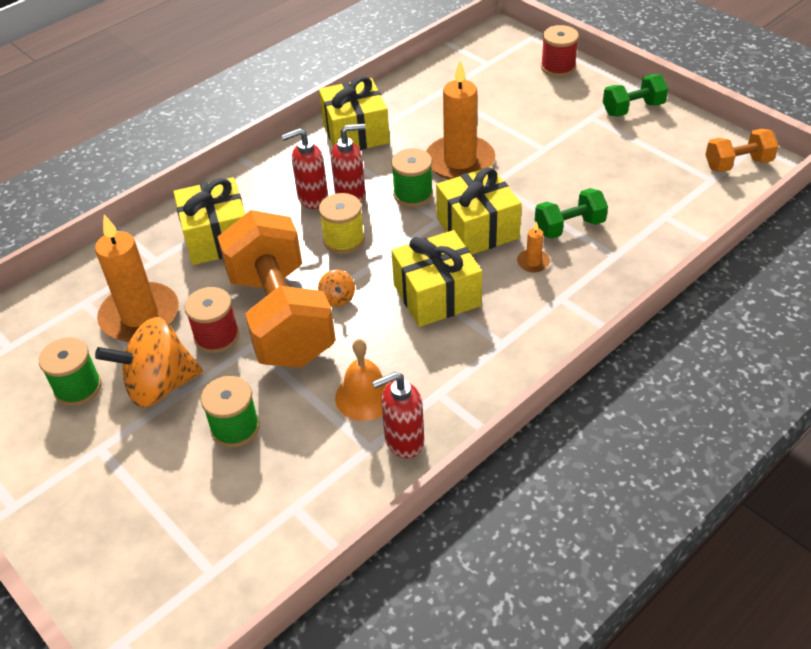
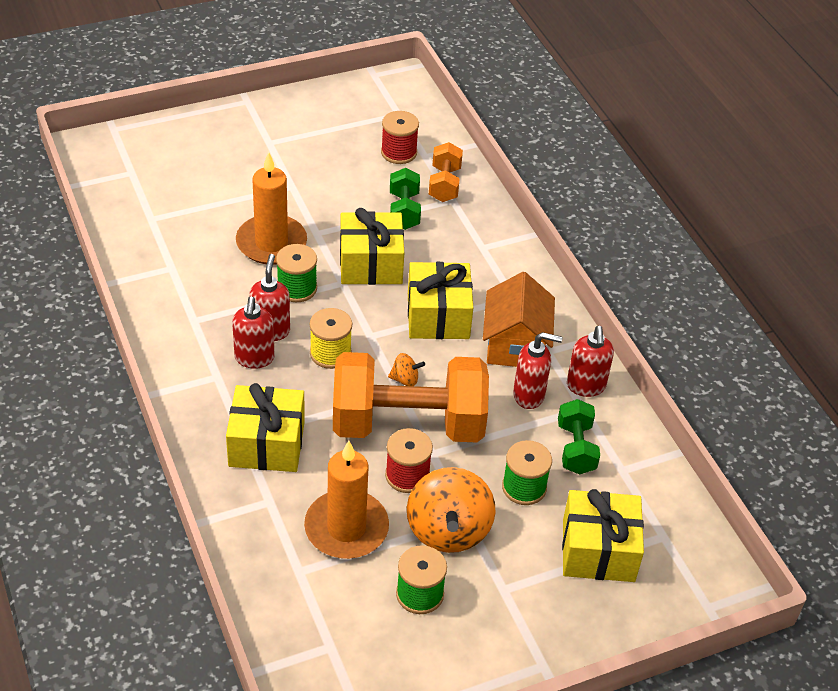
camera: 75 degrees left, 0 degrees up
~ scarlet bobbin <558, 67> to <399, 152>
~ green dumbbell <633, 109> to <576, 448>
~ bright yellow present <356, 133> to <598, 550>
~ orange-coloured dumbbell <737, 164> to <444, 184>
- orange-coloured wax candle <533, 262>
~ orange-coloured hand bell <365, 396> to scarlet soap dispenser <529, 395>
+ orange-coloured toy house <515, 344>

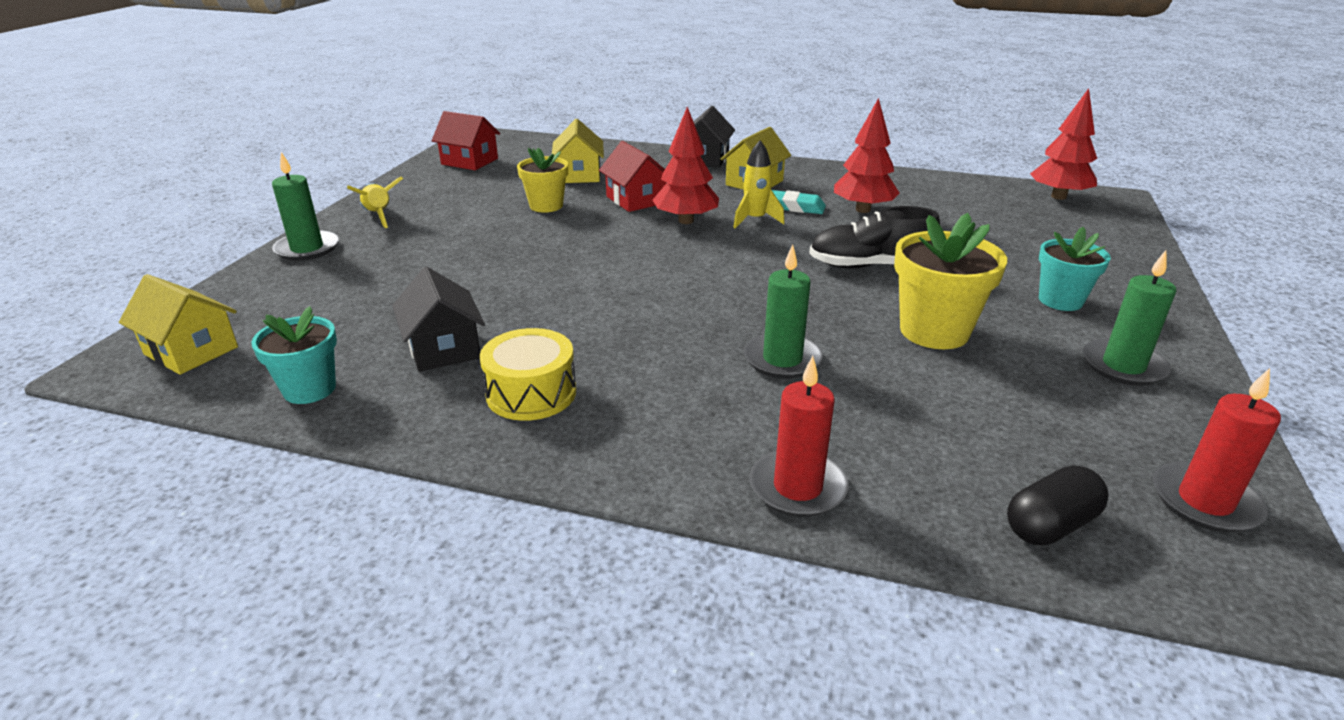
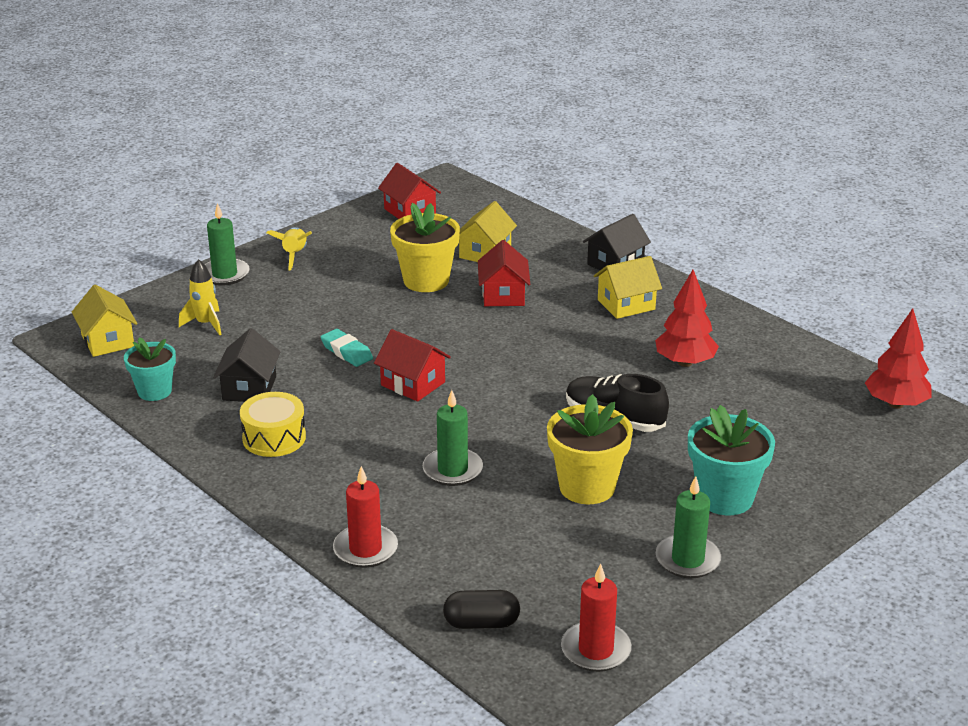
camera: 30 degrees right, 0 degrees up
- scarlet fir tree <686, 221>
~ bright yellow toy rocket <755, 220> to <205, 324>
~ bright yellow flower pot <546, 206> = <426, 281> x1.52
~ turquoise gum eraser <794, 207> to <346, 352>
~ turquoise flower pot <1060, 300> = <725, 497> x1.52
+ scarlet toy house <413, 384>

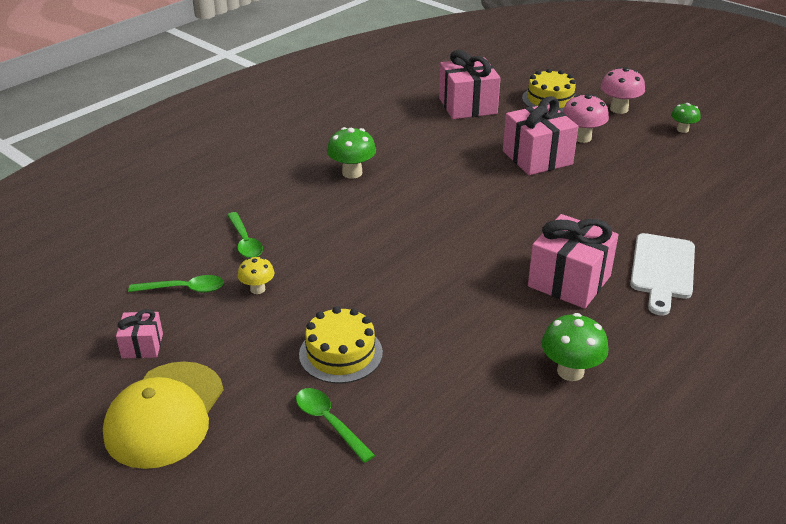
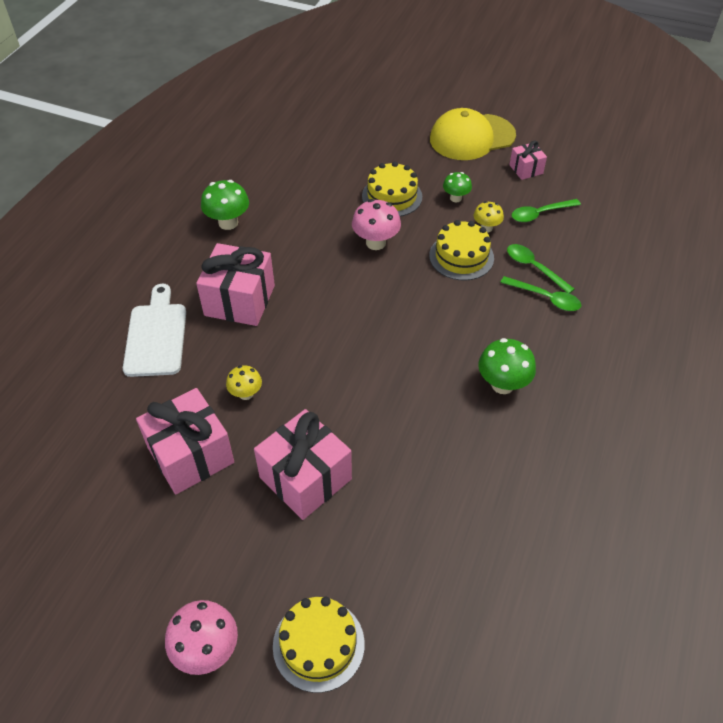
camera: 160 degrees right, 15 degrees up
~ rose-pink present <467, 106> to <191, 455>
~ rose-pink toadstool <582, 137> to <375, 243>
~ green toadstool <682, 129> to <455, 198>
~ bright yellow baseball cap <165, 414> = <471, 137> 105 degrees counterclockwise
~ green teaspoon <329, 422> to <545, 298>
+ bright yellow gateau <461, 256>
+ bright yellow toadstool <246, 394>

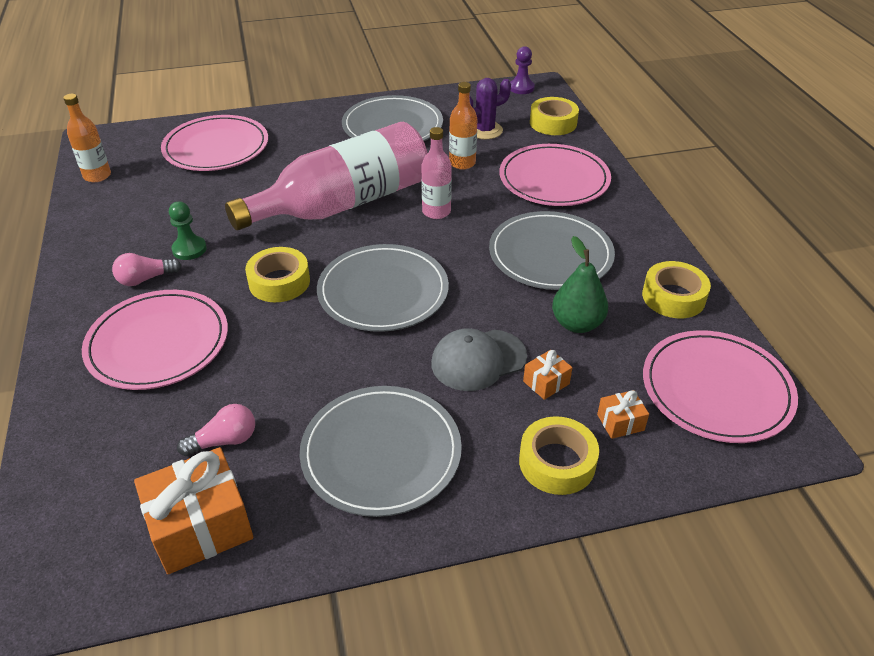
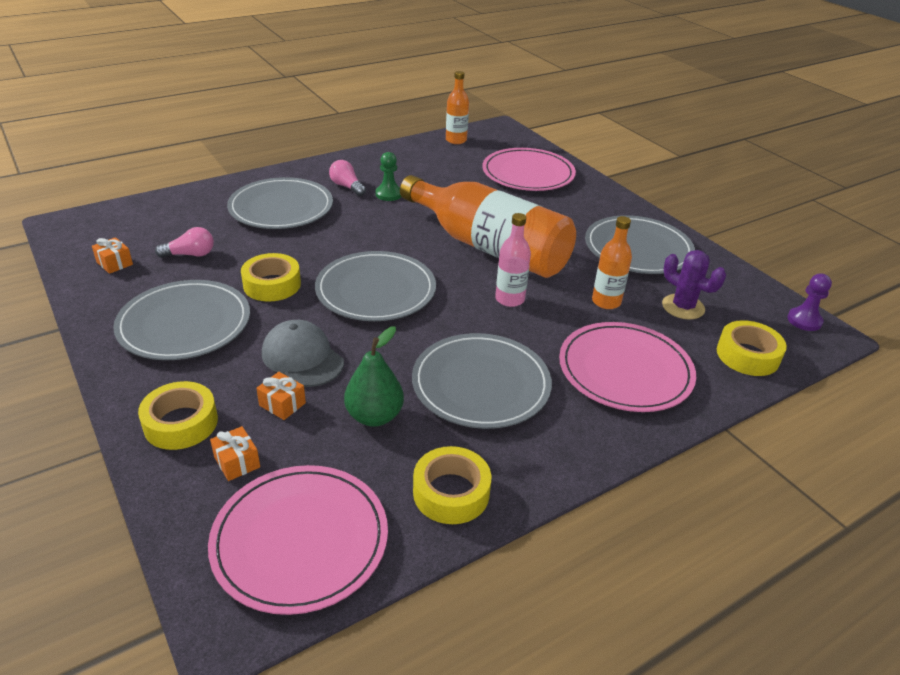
camera: 70 degrees right, 5 degrees down
~ rose-pink drink bottle <343, 204> to orange-coloured drink bottle <489, 247>
~ bright yellow tape <279, 282> to <272, 284>
~ rose-pink flat dish <158, 343> to gray flat dish <281, 208>
~ rose-pink light bulb <224, 441> = <190, 254> 60 degrees counterclockwise
~ orange-coloured present <201, 526> = <114, 263> x0.48

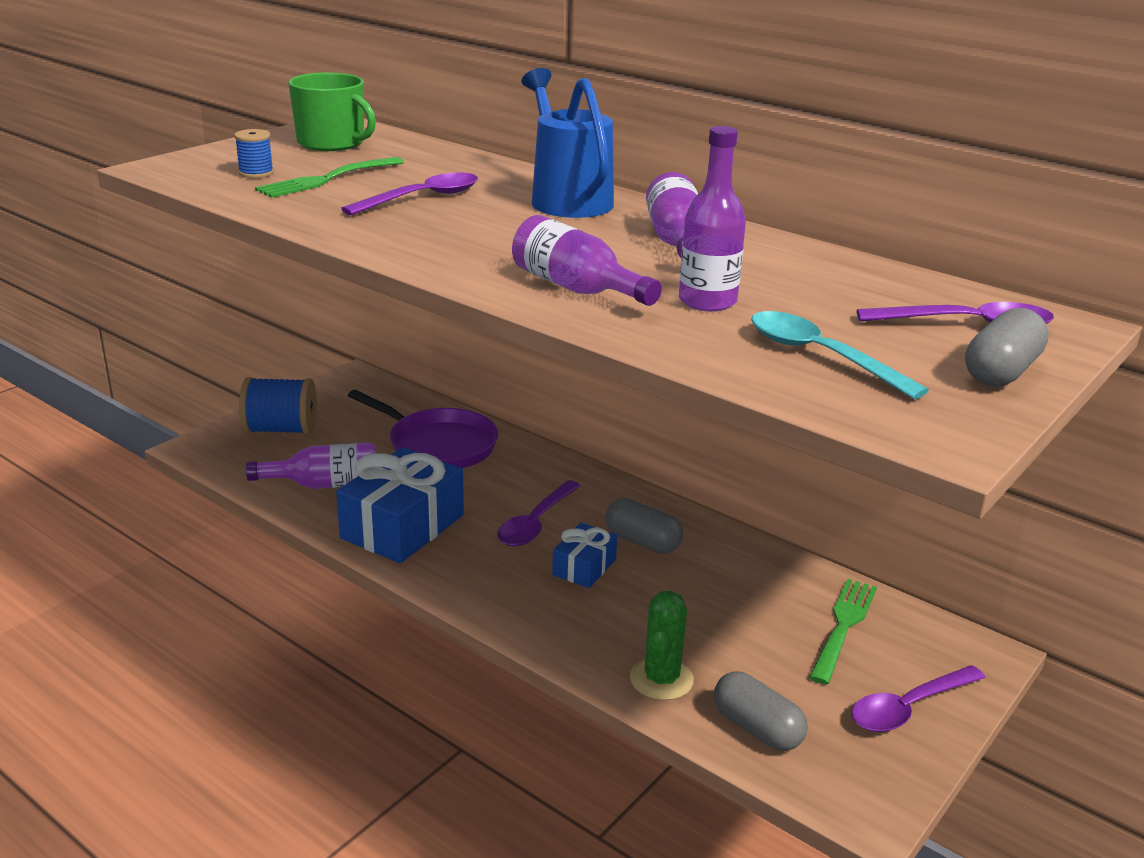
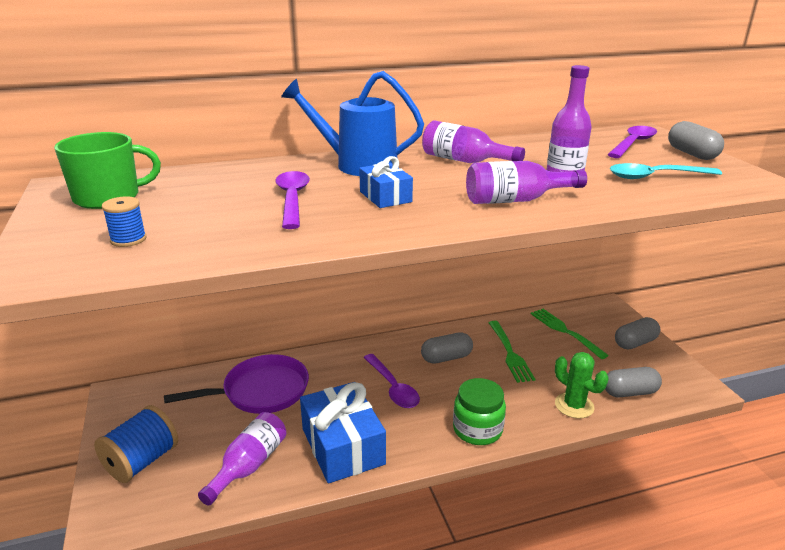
camera: 55 degrees left, 0 degrees up
~ green fork <328, 179> to <509, 353>
~ cobalt present <584, 567> to <385, 197>
~ violet teaspoon <908, 708> to gray pill <635, 343>
+ green jar <477, 429>

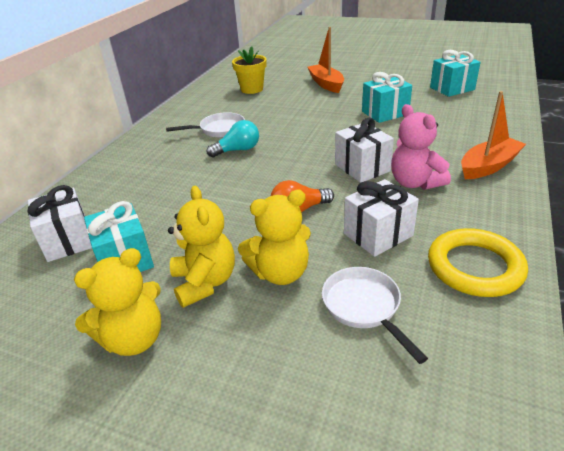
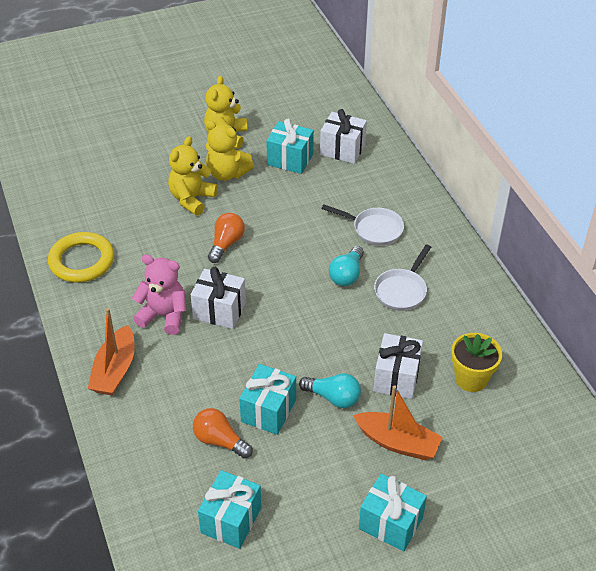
camera: 135 degrees right, 10 degrees up
~ snow-white present <378, 235> to <396, 378>
~ snow-white skillet <364, 307> to <374, 229>
+ turquoise light bulb <333, 398>
+ orange-coloured light bulb <219, 441>
+ turquoise present <390, 523>

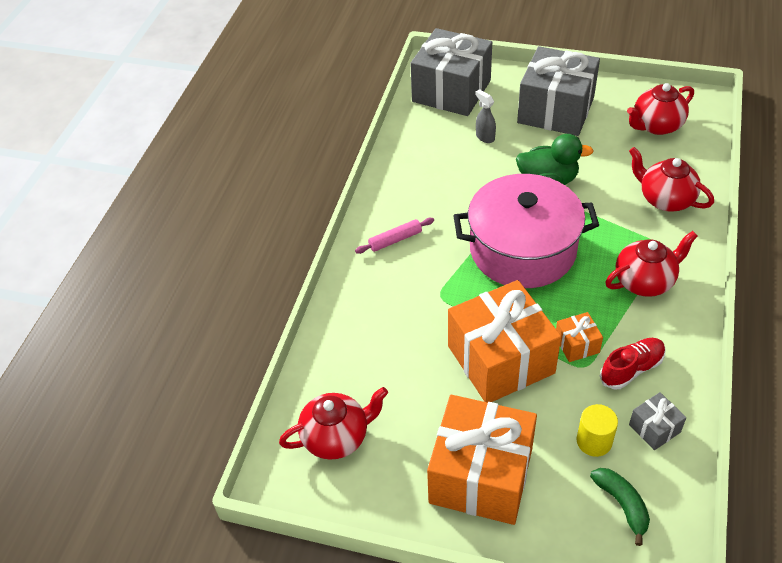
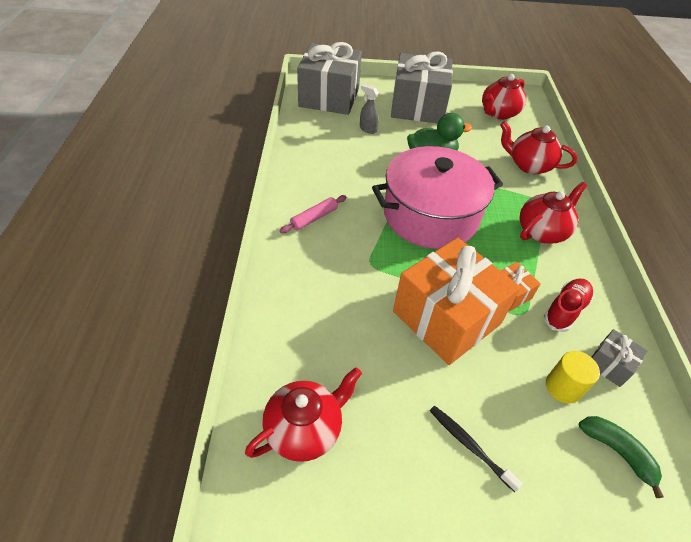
camera: 20 degrees left, 0 degrees up
~ orange-coloured present <481, 475> to black dental brush <470, 446>

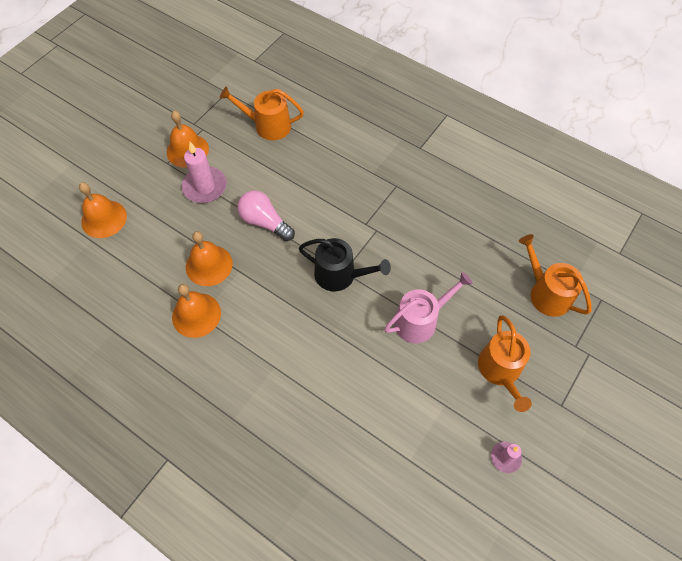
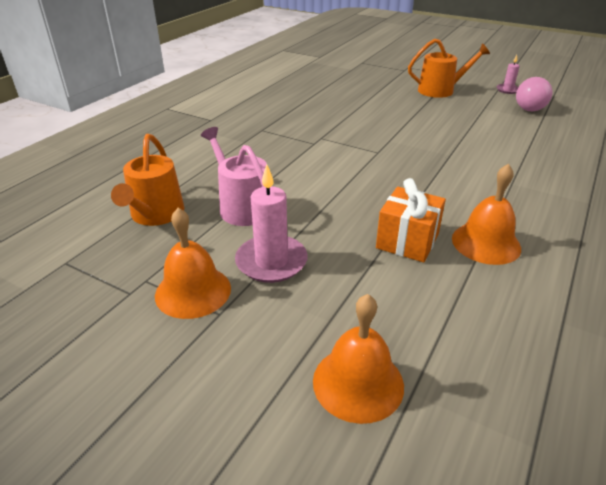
camera: 95 degrees left, 25 degrees down
~ rose-pink light bulb <264, 222> to <531, 106>
~ orange-coloured hand bell <209, 265> to orange-coloured present <407, 241>
- orange-coloured watering can <546, 293>
- black watering can <340, 275>
~ rose-pink watering can <420, 320> to <242, 207>

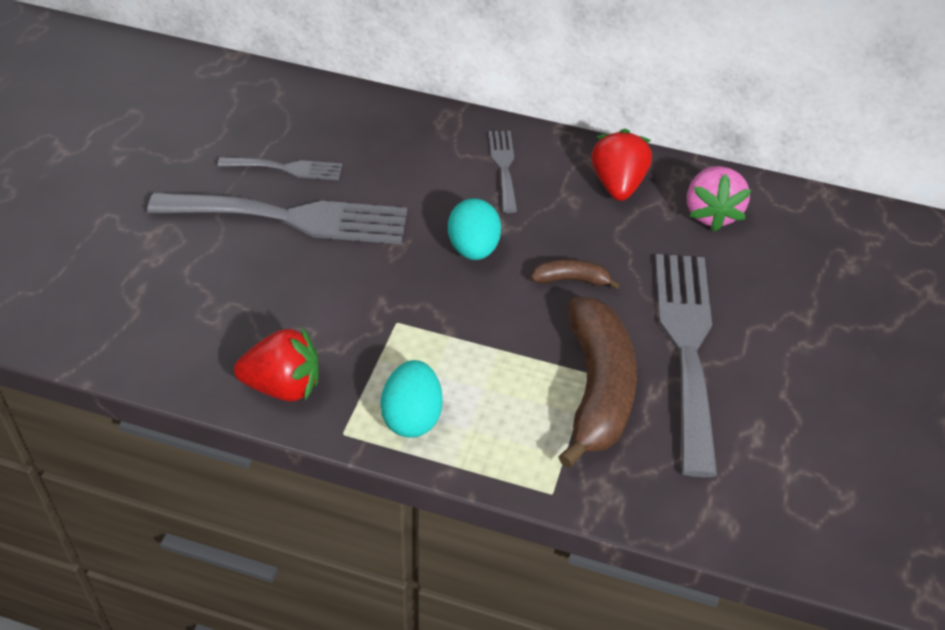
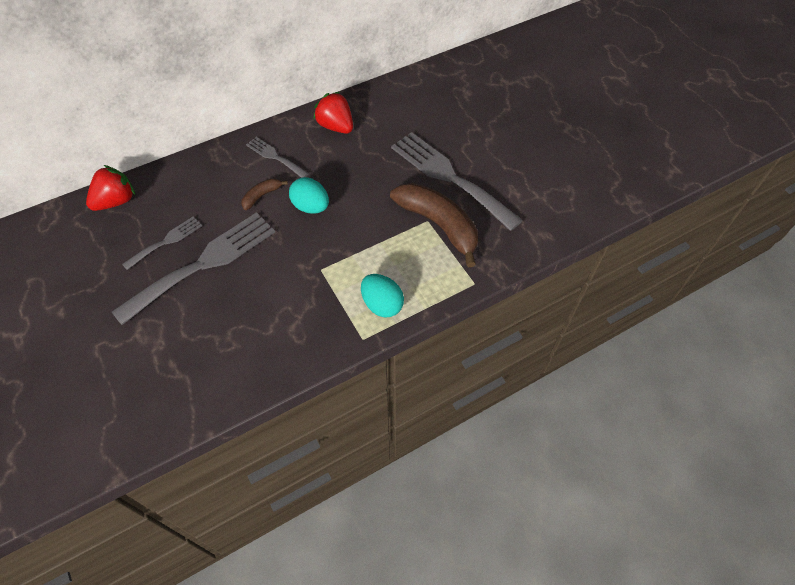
camera: 45 degrees left, 10 degrees up
- rose-pink strawberry <711, 213>
~ russet banana <571, 280> to <262, 196>
~ scarlet strawberry <283, 386> to <116, 201>

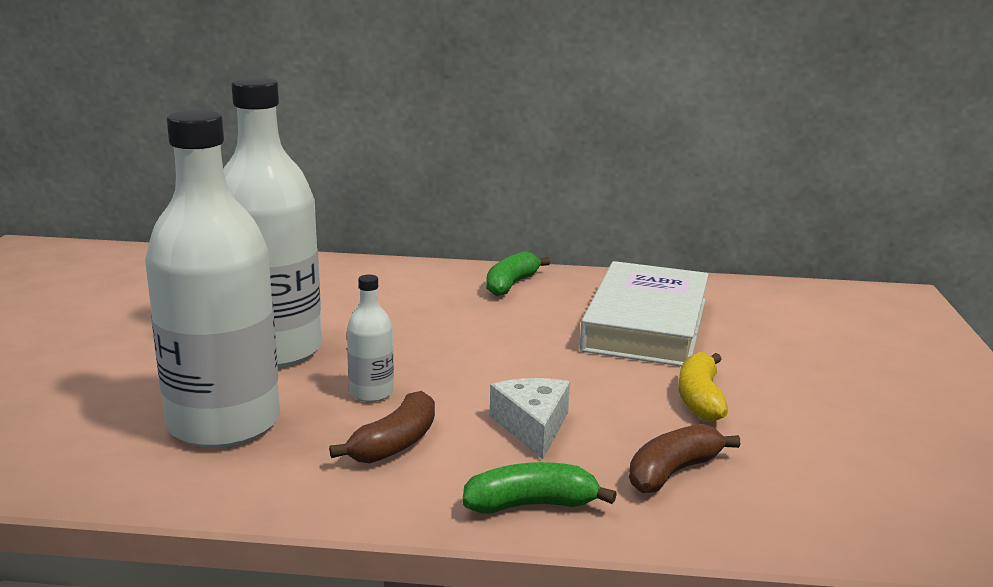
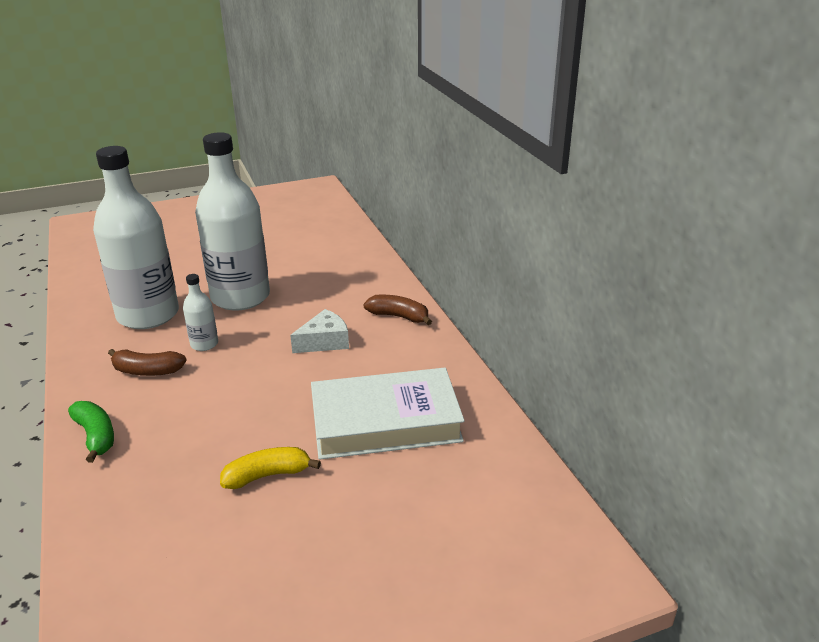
camera: 65 degrees right, 10 degrees up
- green banana <511, 284>
~ snow-white cheese wedge <532, 426> to <324, 341>
~ russet banana <673, 472> to <398, 316>

